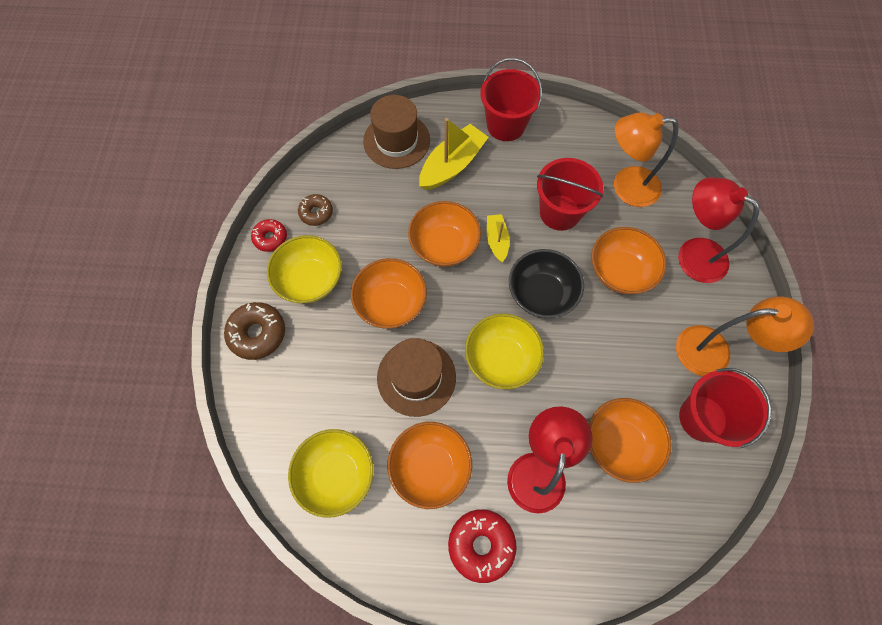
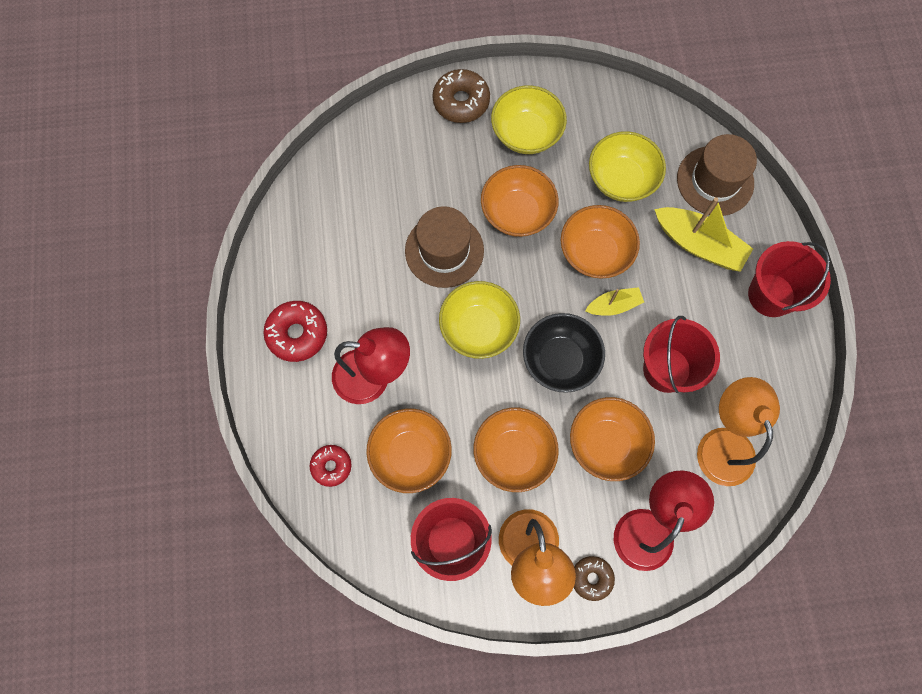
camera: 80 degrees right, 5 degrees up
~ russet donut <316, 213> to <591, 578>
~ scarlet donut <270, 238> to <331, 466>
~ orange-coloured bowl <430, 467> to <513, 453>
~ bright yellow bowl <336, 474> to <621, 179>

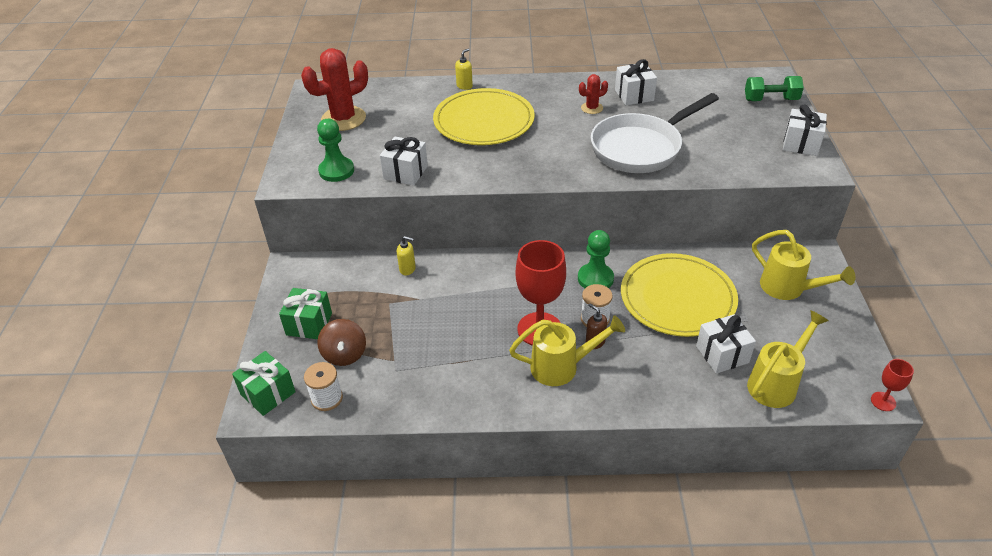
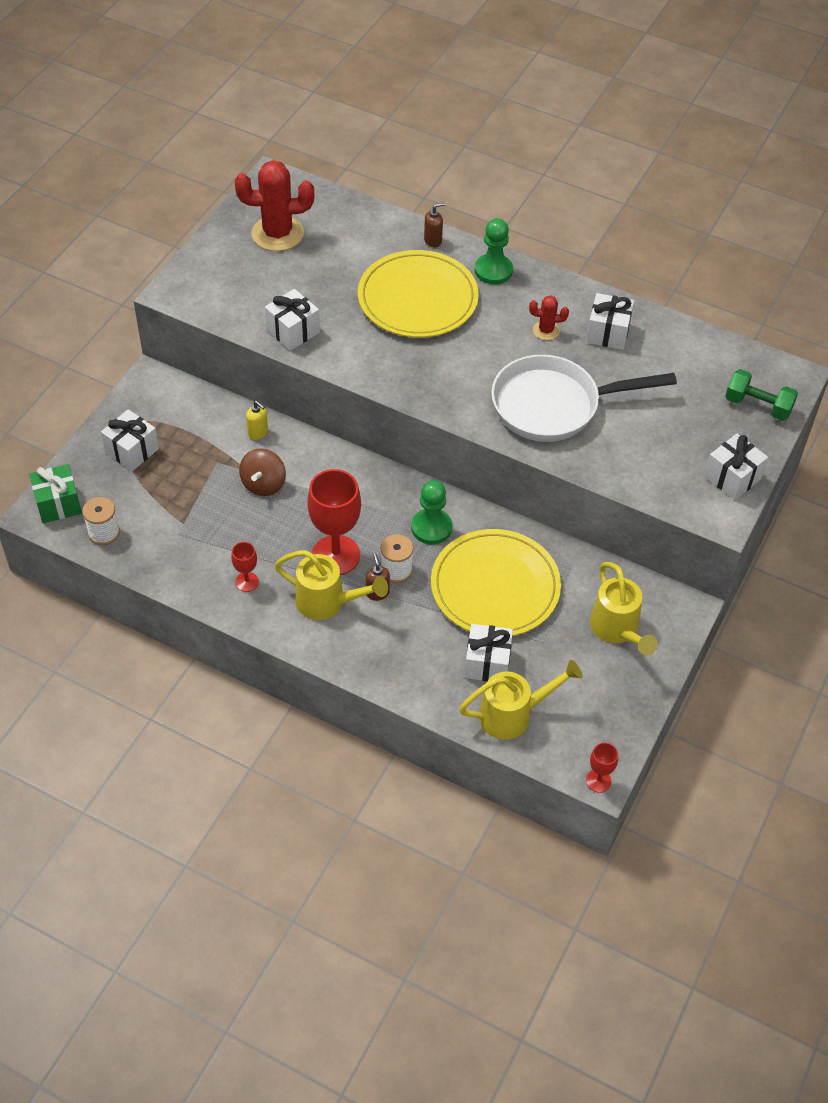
camera: 25 degrees right, 10 degrees up
~ bright yellow soap dispenser <464, 86> to russet soap dispenser <433, 241>
~ green chess pawn <336, 171> to <493, 270>
~ green present <309, 324> to snow-white present <132, 450>
~ russet spinning top <344, 354> to <263, 484>
+ scarlet goblet <247, 582>

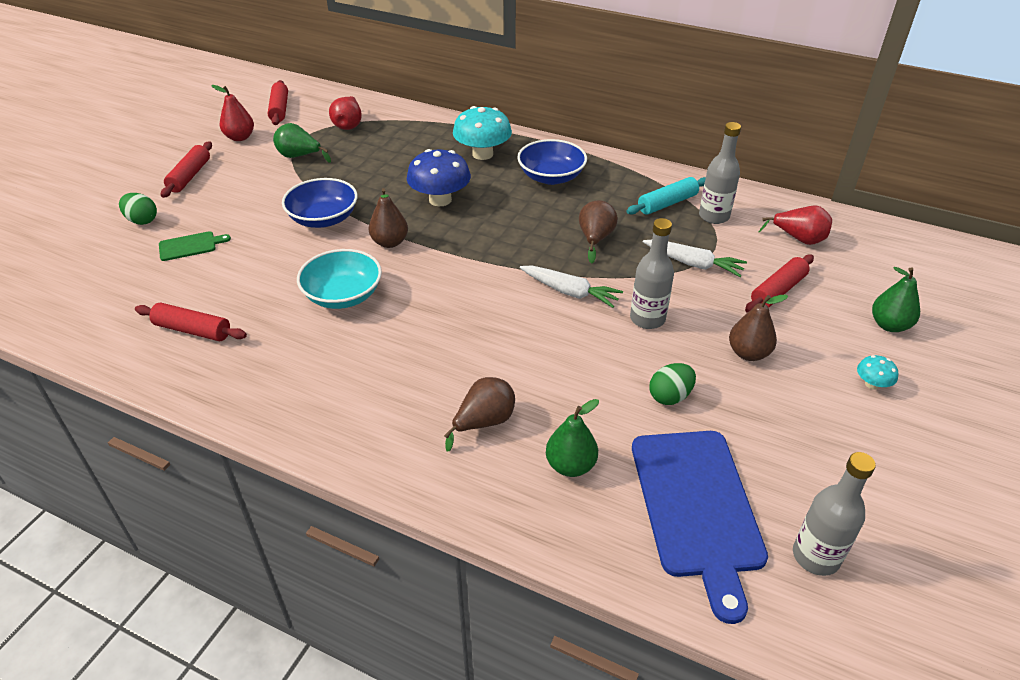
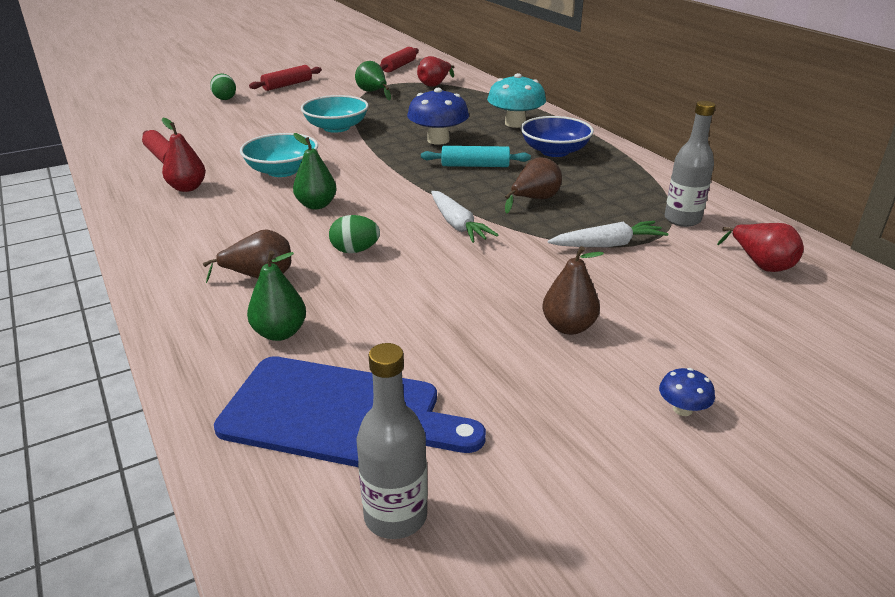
camera: 35 degrees right, 10 degrees down
~ scarlet pear fruit <240, 137> to <187, 188>
~ turquoise dough roller <667, 203> to <475, 166>
~ cobalt bowl <323, 218> to turquoise bowl <336, 127>
- russet pear fruit <390, 242>
- gray drink bottle <647, 319>
- green cutting board <190, 246>
~ snow-white root vegetable <693, 264> = <608, 245> 75 degrees counterclockwise
- scarlet dough roller <778, 291>
~ green pear fruit <889, 325> to <316, 205>
~ turquoise toadstool <872, 384> to cobalt toadstool <682, 409>
~ green toy egg <670, 396> to <355, 250>
~ cobalt cutting board <697, 507> = <339, 414> 105 degrees counterclockwise

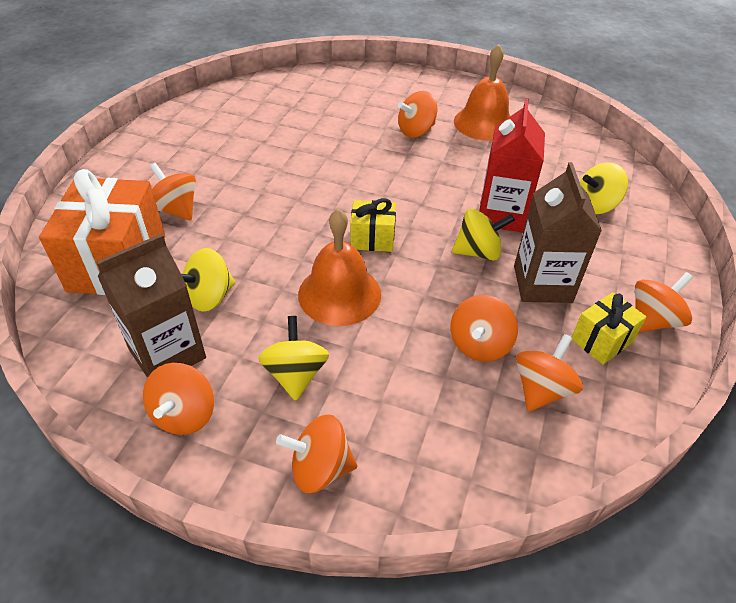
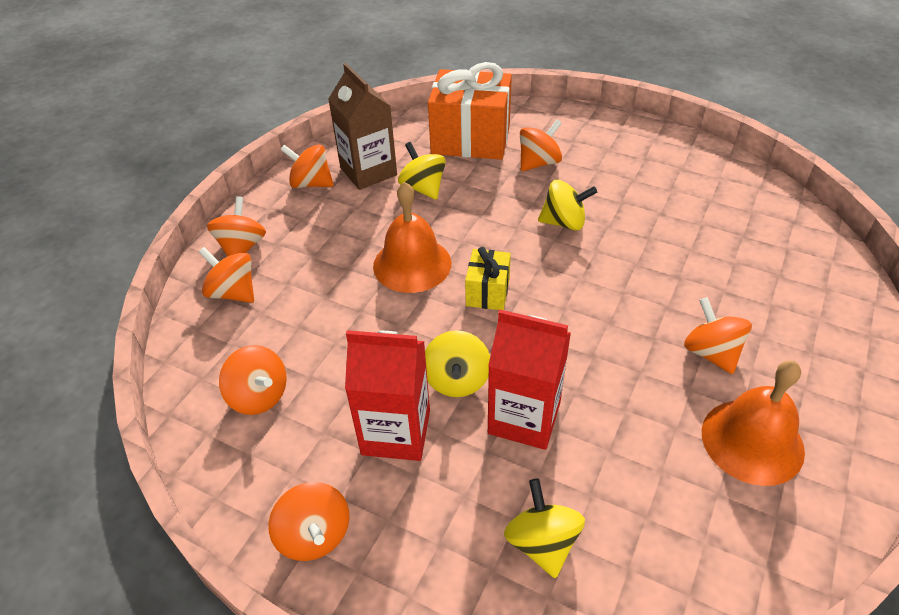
camera: 100 degrees right, 0 degrees up
~ russet juice carton <542, 284> to scarlet juice carton <396, 432>
- bright yellow present <601, 340>
~ orange-coloured spinning top <479, 345> to <233, 292>
~ bright yellow spinning top <295, 374> to <564, 222>

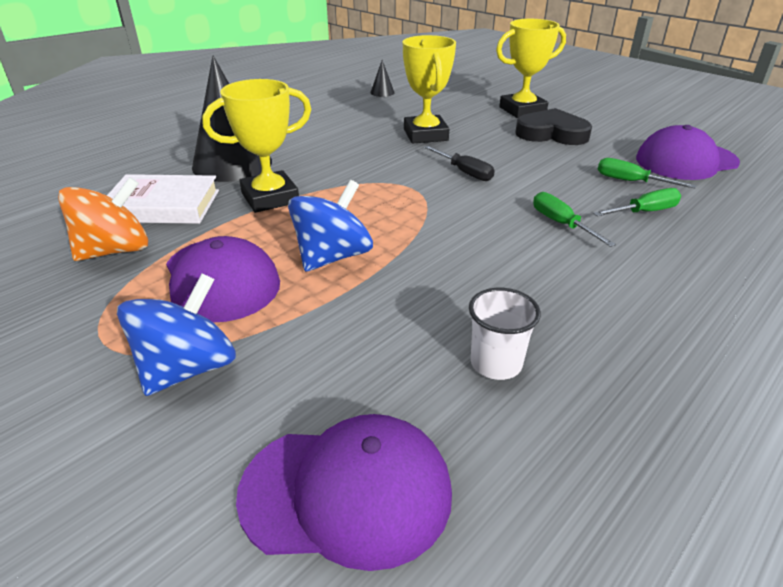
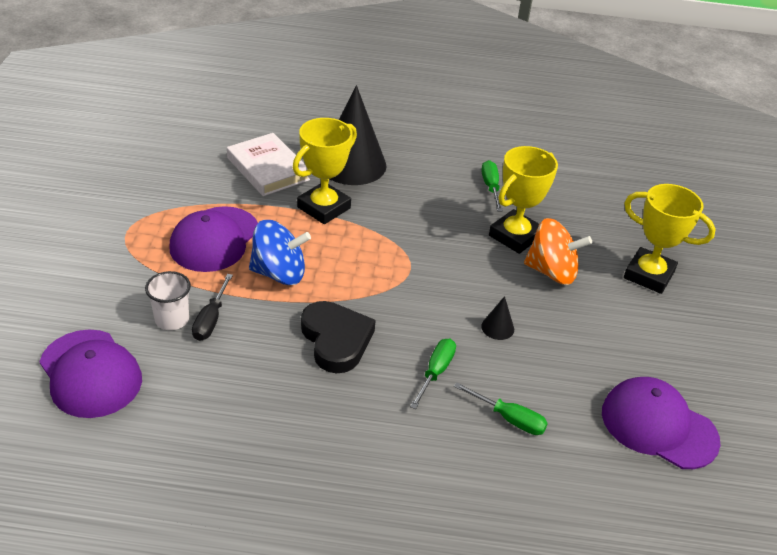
camera: 50 degrees right, 5 degrees up
~ black cone shape <382, 92> to <497, 327>
~ bright yellow prize cup <270, 198> = <324, 208> 75 degrees counterclockwise
~ black heart <552, 133> to <336, 340>
~ black hand screwdriver <465, 172> to <211, 320>
~ green hand screwdriver <630, 181> to <490, 187>
~ orange-coloured spinning top <115, 250> to <551, 272>
- cobalt spinning top <188, 368>
~ snow-white cup <496, 363> to <172, 319>

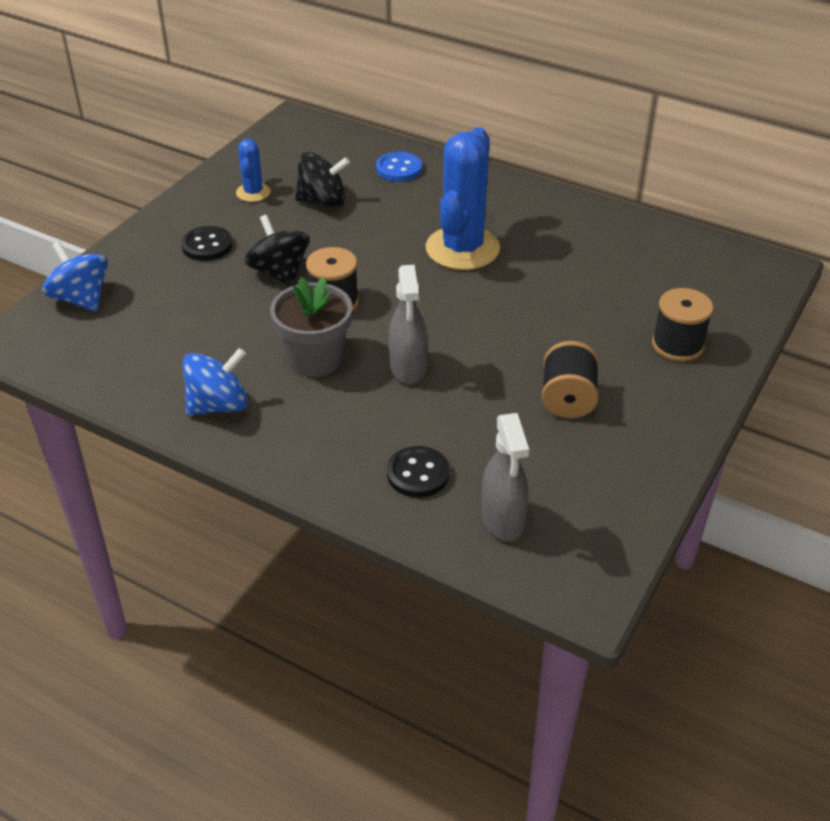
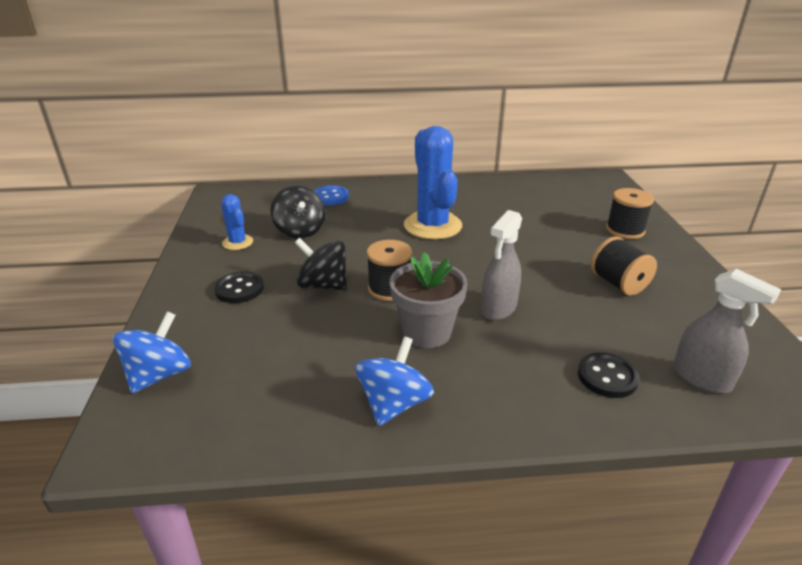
camera: 35 degrees left, 10 degrees down
~ black spinning top <323, 201> = <300, 231> 105 degrees clockwise
~ cobalt spinning top <81, 299> = <159, 374> 105 degrees clockwise
~ gray sprayer <408, 368> = <498, 308> 75 degrees clockwise

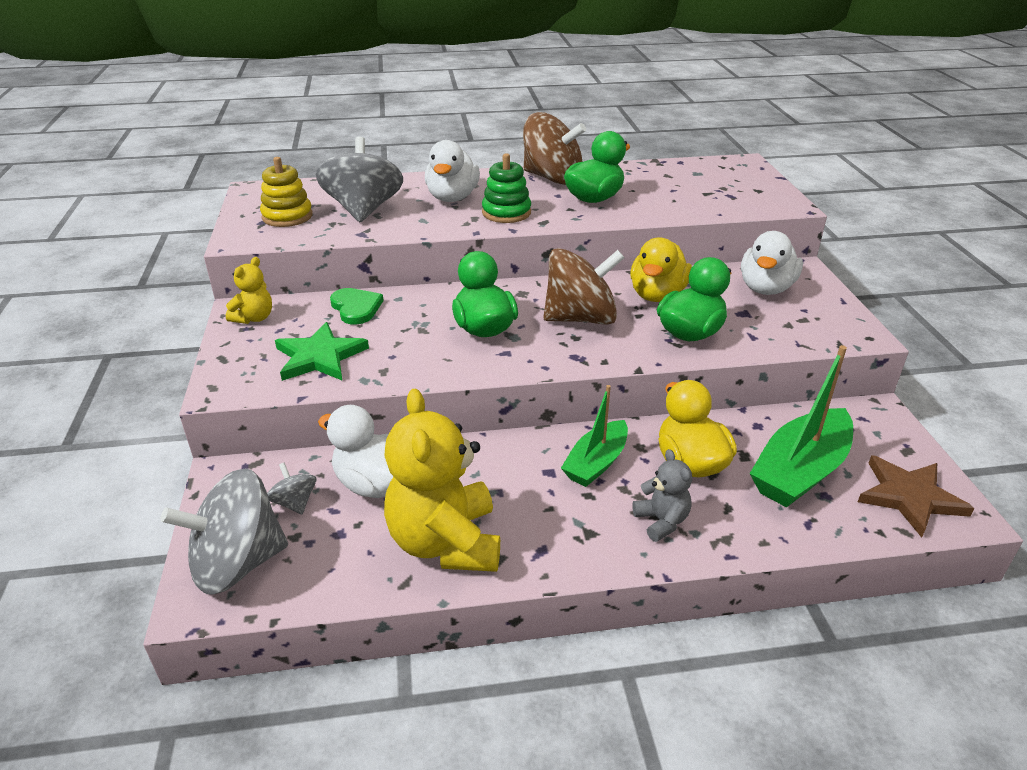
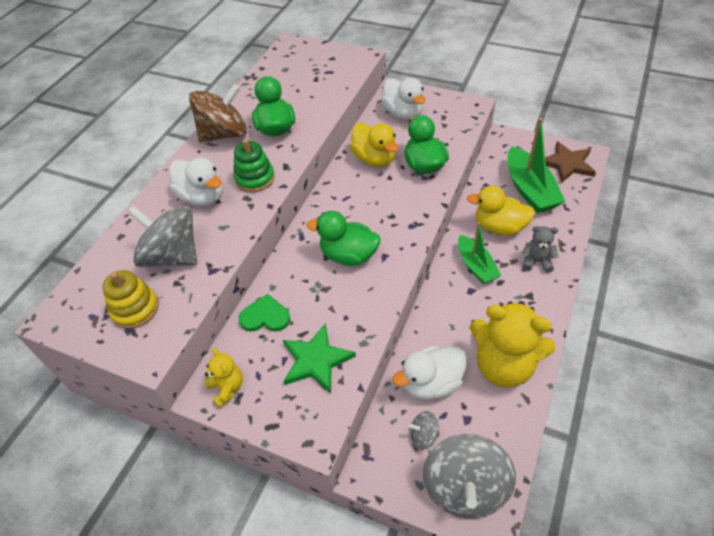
camera: 55 degrees left, 15 degrees up
- russet spinning top <581, 318>

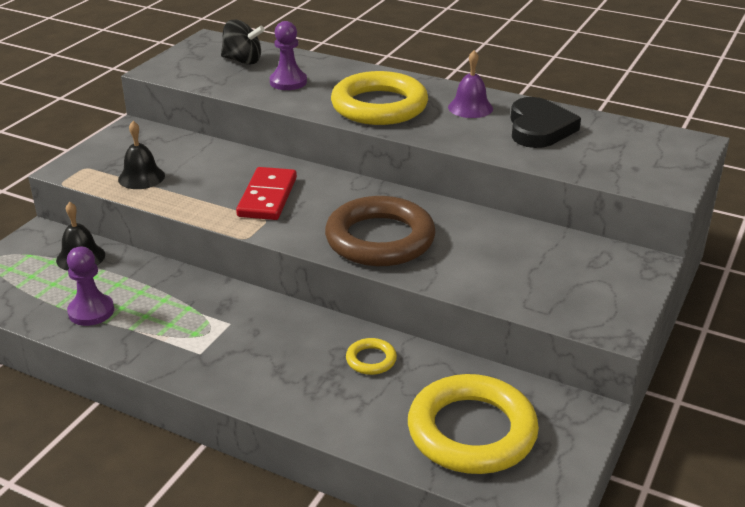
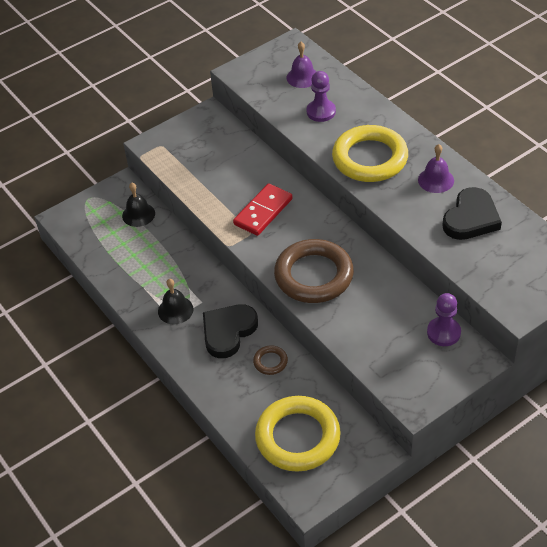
camera: 30 degrees right, 15 degrees up
~ black spinning top <243, 61> to violet hand bell <302, 77>
~ black hand bell <141, 177> to <175, 310>
~ violet chess pawn <91, 311> to <443, 333>
~ bright yellow hoop <371, 360> to russet hoop <270, 362>
+ black heart <228, 332>

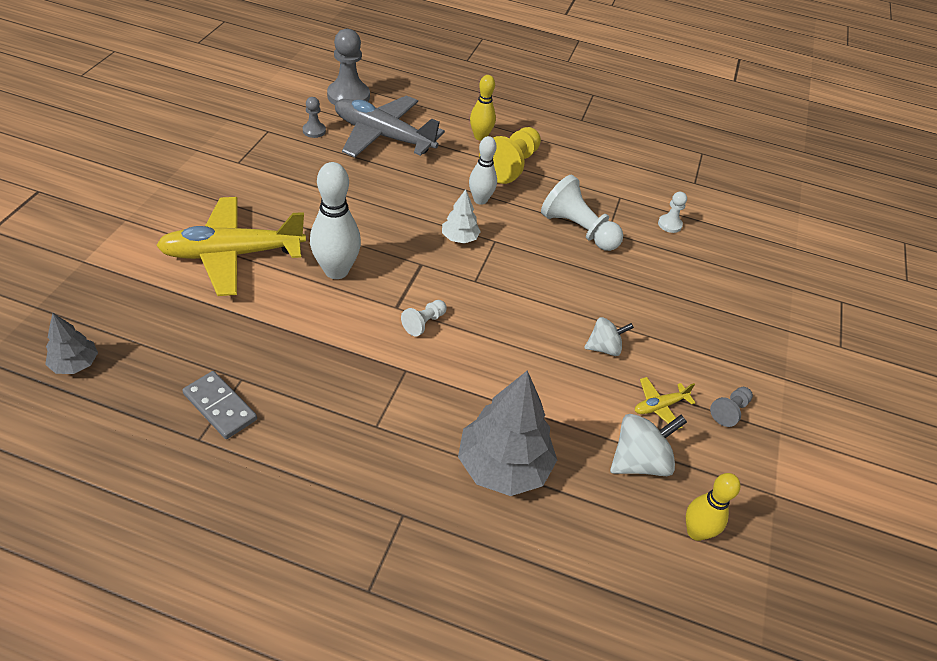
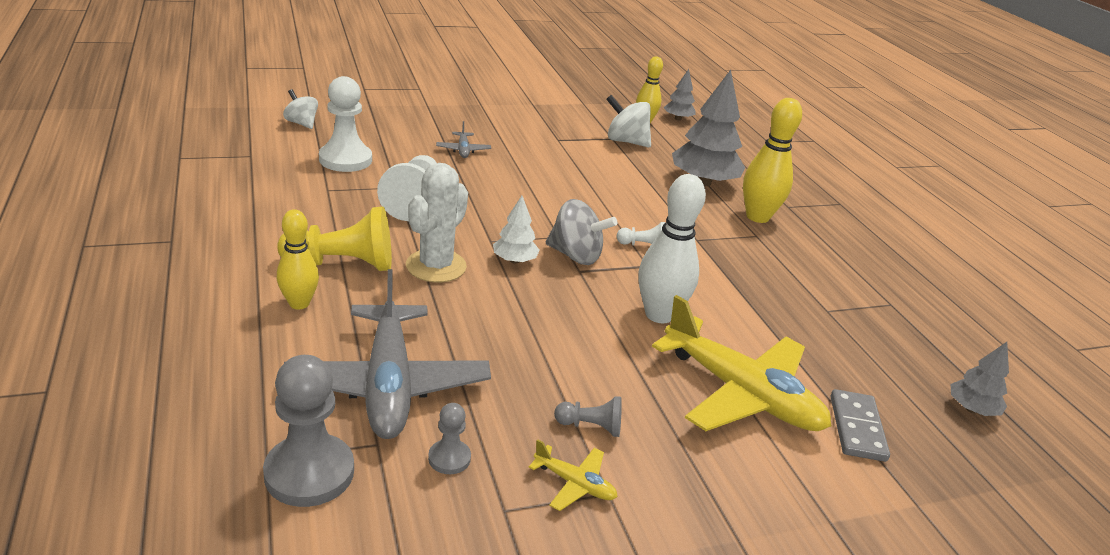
camera: 125 degrees left, 15 degrees down
~ snow-white skittle <480, 200> to snow-white prickly plant <436, 266>
~ snow-white chess pawn <669, 224> = <345, 160> x1.97
~ snow-white spinning top <604, 348> to <301, 123>
~ gray domino <220, 407> to <856, 428>
~ bright yellow plane <659, 406> to <574, 484>
~ gray chess pawn <729, 411> to <591, 426>
+ gray fir tree <678, 119>
+ bright yellow skittle <757, 217>
+ gray plane <463, 150>
+ gray spinning top <575, 256>

